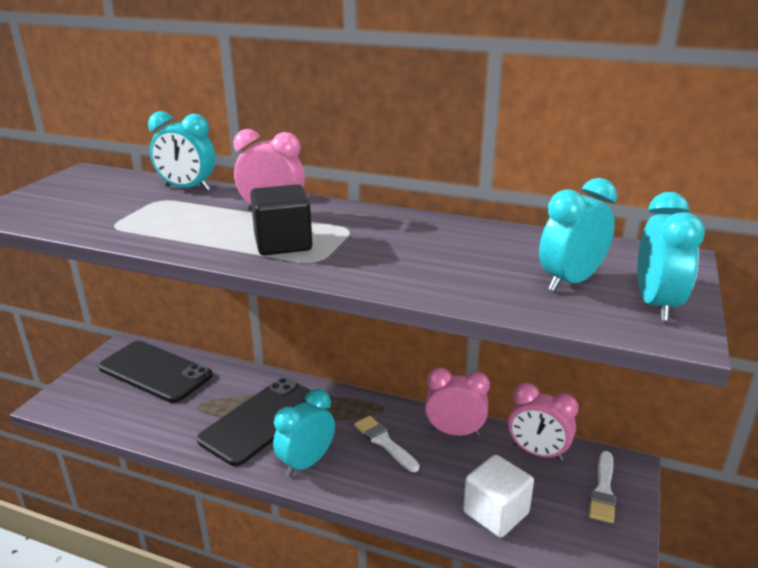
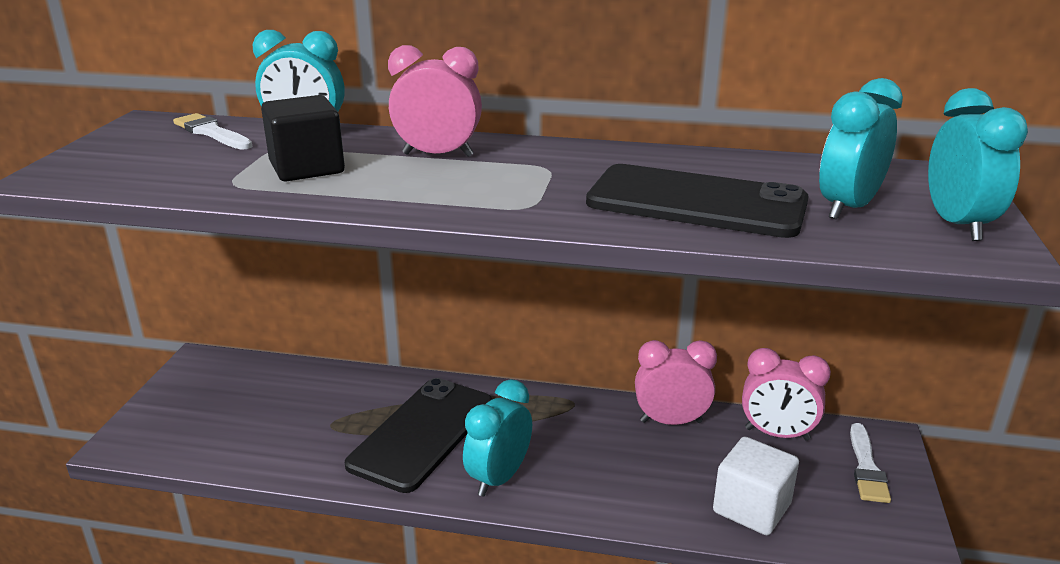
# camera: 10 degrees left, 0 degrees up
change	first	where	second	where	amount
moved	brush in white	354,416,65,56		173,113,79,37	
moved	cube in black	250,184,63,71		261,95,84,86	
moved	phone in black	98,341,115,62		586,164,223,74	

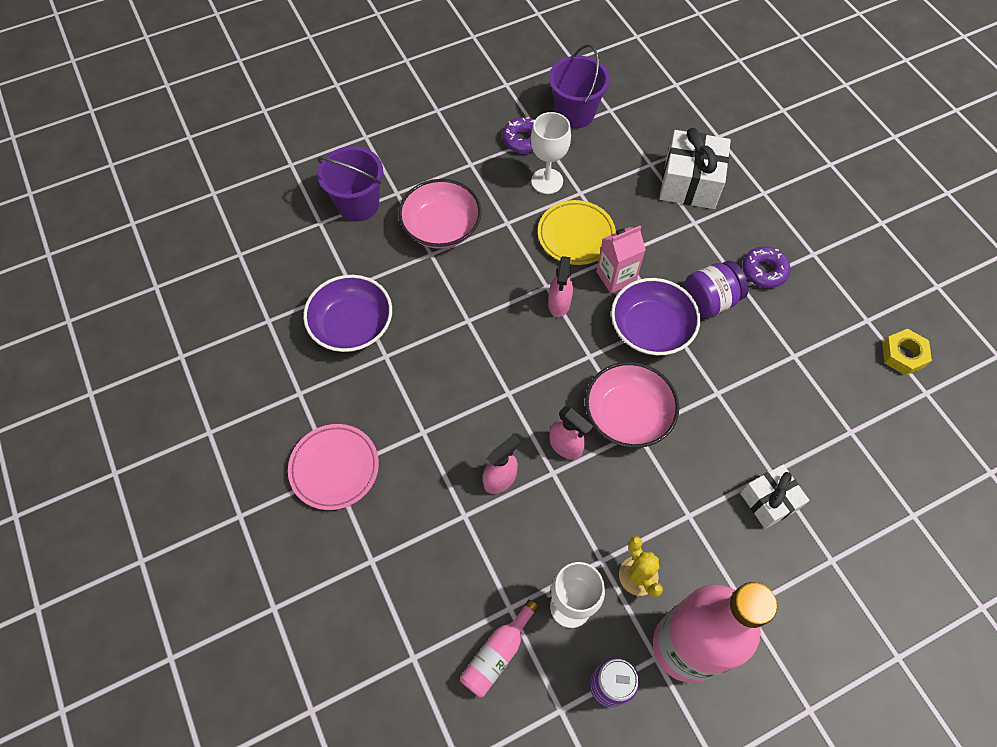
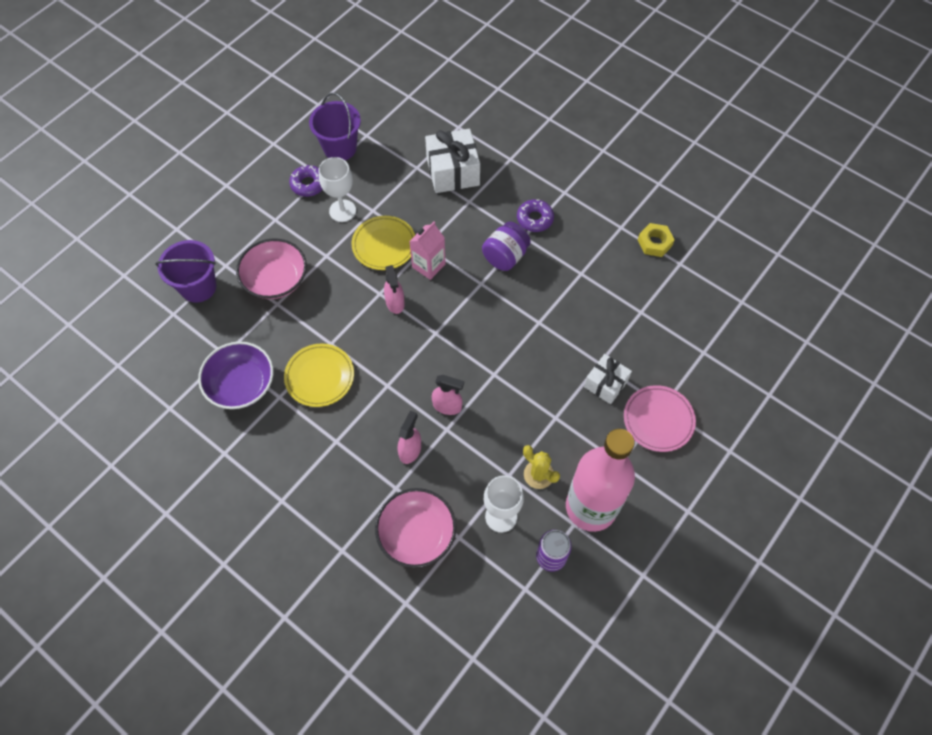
# camera: 25 degrees left, 0 degrees up
change	first	where	second	where	amount
added			plate in yellow	284,343,70,64	
moved	bowl in pink	585,362,94,86		375,488,81,80	
moved	plate in pink	288,424,91,86		624,385,72,67	
removed	bottle in pink	460,600,79,97			
removed	bowl in purple	611,278,89,78			

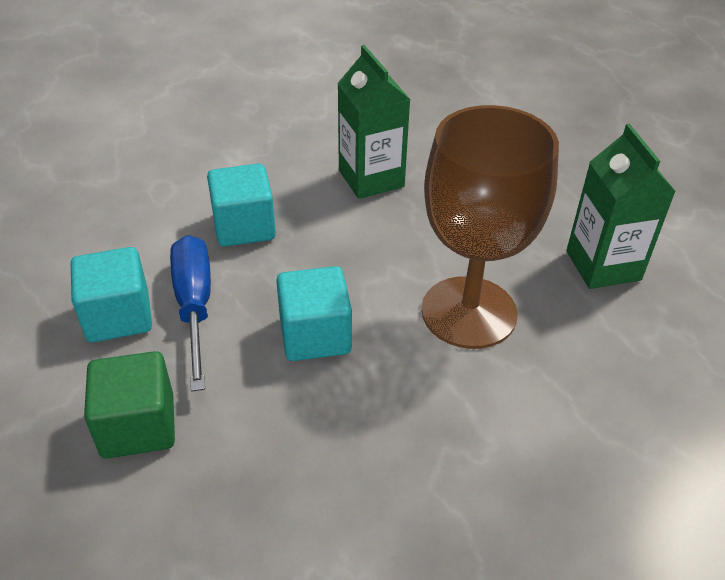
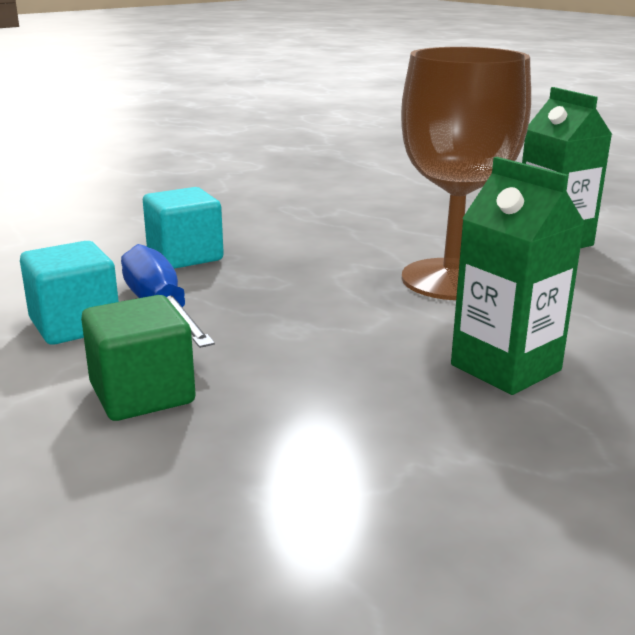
# camera: 15 degrees left, 20 degrees down
change	first	where	second	where	amount
moved	carton in green	337,45,74,154		451,157,134,238	
removed	cube in turquoise	276,266,76,95			

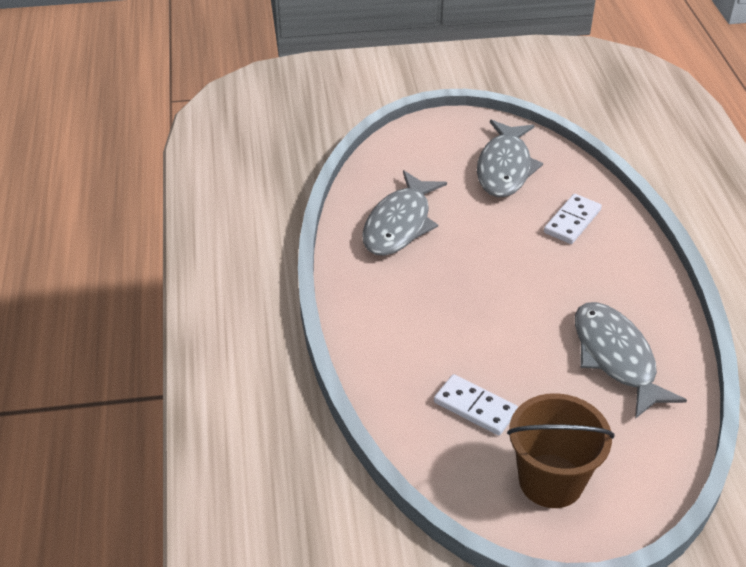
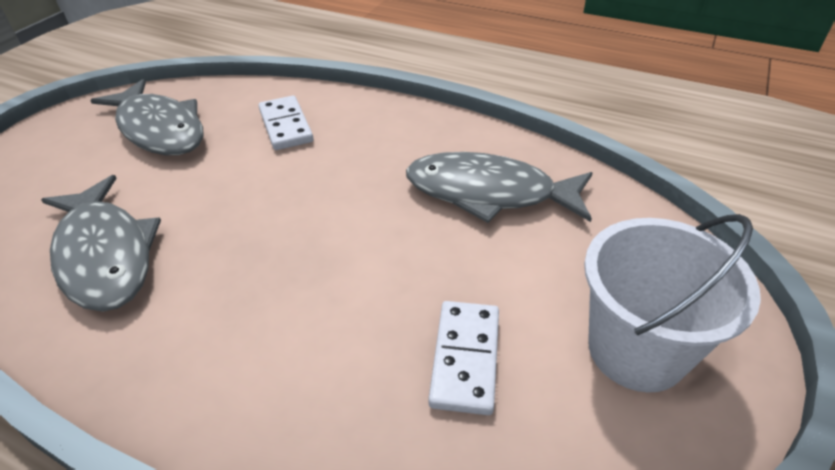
# camera: 55 degrees left, 0 degrees up
change	first	where	second	where	amount
turned	domino in white	434,374,84,61		428,301,71,114	60 degrees counterclockwise
recoloured	bucket in brown	507,393,108,115	bucket in white	584,214,177,178	

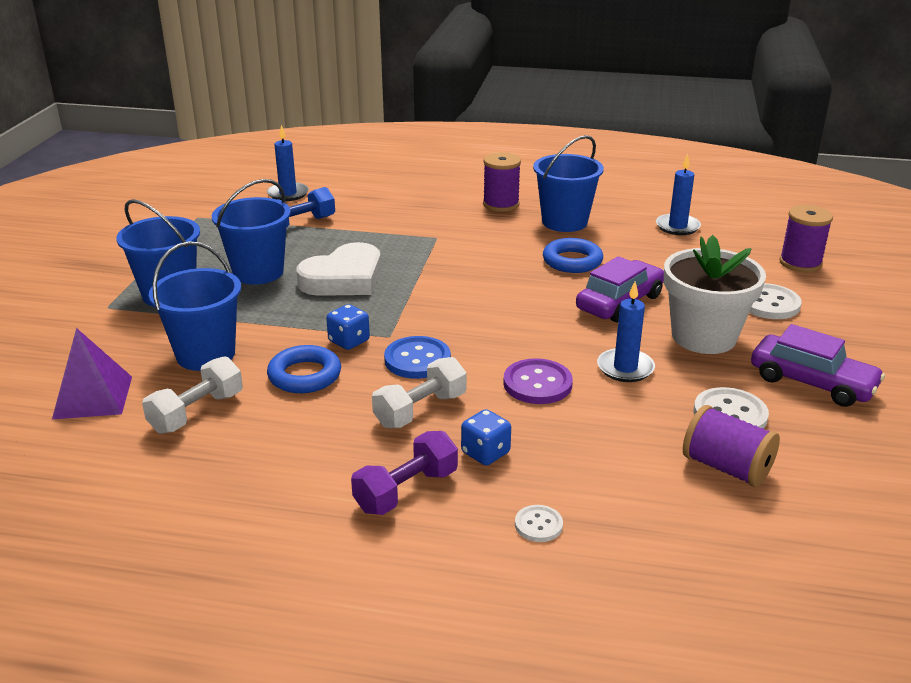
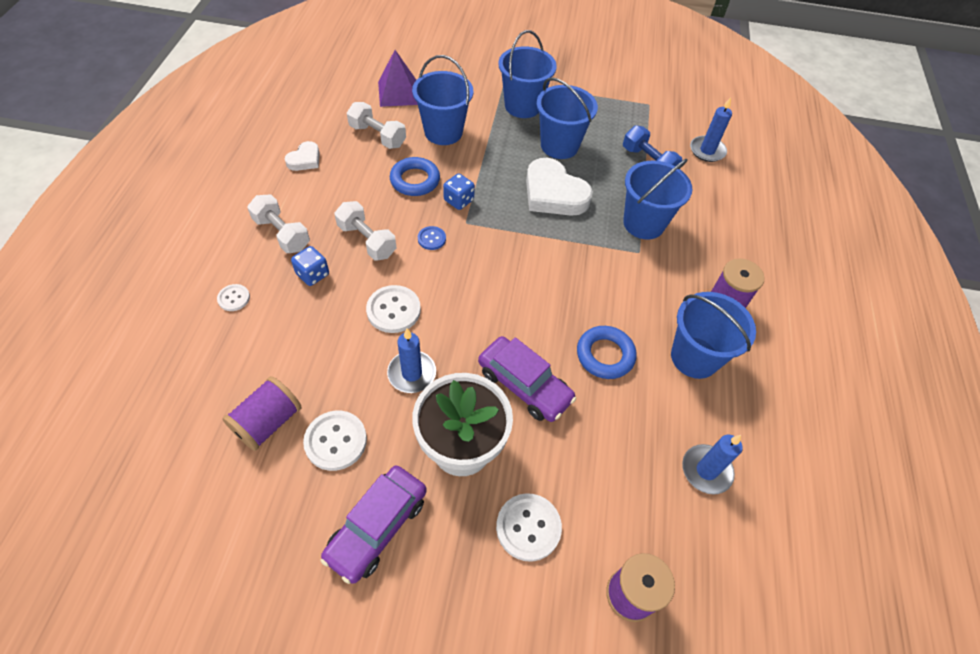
# camera: 85 degrees right, 25 degrees up
change	first	where	second	where	amount
recoloured	dumbbell in purple	351,431,107,84	dumbbell in white	247,194,63,59	
added			heart in white	285,141,35,30	
recoloured	button in purple	503,358,70,46	button in white	366,285,55,48	
resized	button in blue	384,336,67,43		418,226,28,24	x0.57
added			bucket in blue	623,159,69,81	

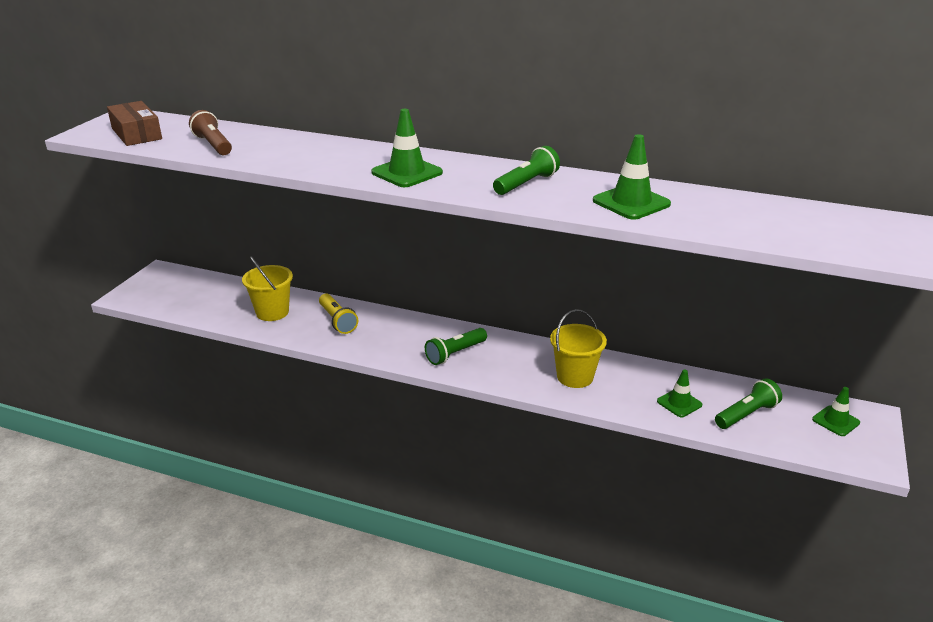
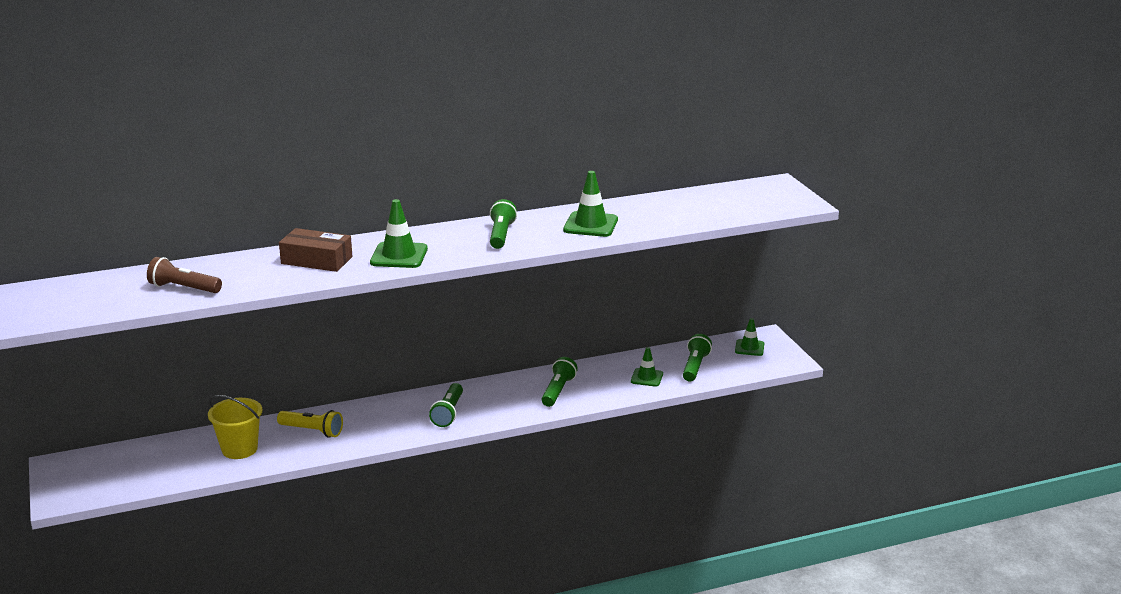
# camera: 40 degrees left, 5 degrees down
change	first	where	second	where	amount
moved	box in brown	107,101,55,45		279,228,73,44	
replaced	bucket in yellow	550,309,57,79	flashlight in green	542,357,36,50	

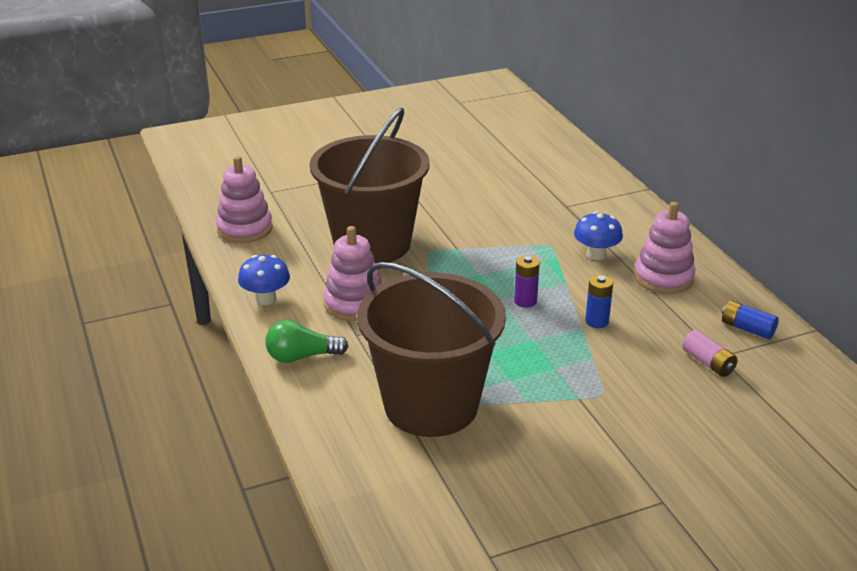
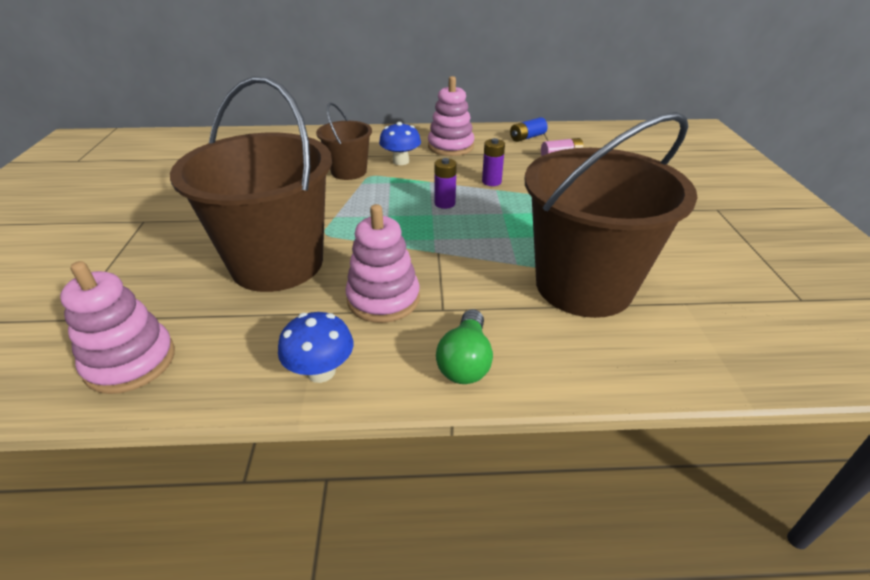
# camera: 70 degrees left, 5 degrees up
change	first	where	second	where	amount
added			bucket in brown	316,103,56,77	
recoloured	battery in blue	585,275,28,53	battery in purple	482,138,23,48	

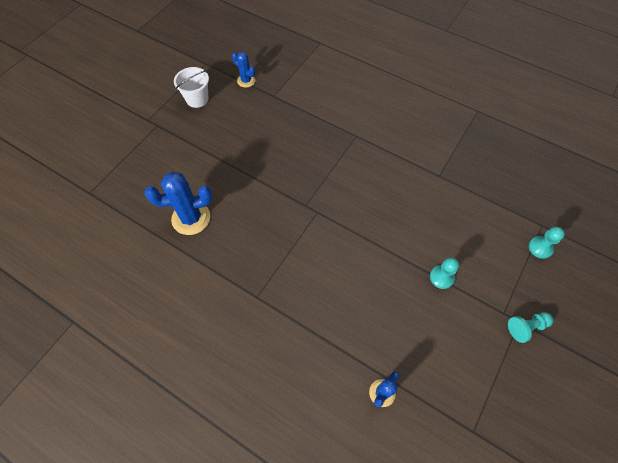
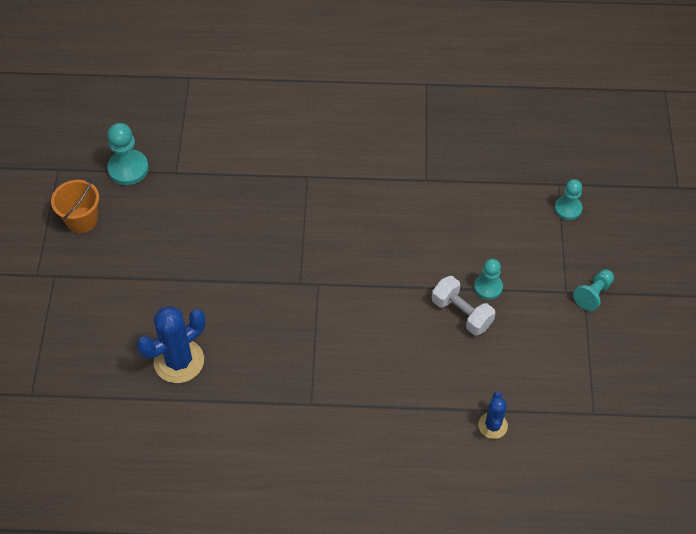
# camera: 30 degrees left, 5 degrees down
change	first	where	second	where	amount
recoloured	bucket in white	174,67,35,41	bucket in orange	51,180,48,53	
replaced	cactus in blue	232,52,23,35	pawn in turquoise	107,123,42,62	
added			dumbbell in white	432,276,63,59	

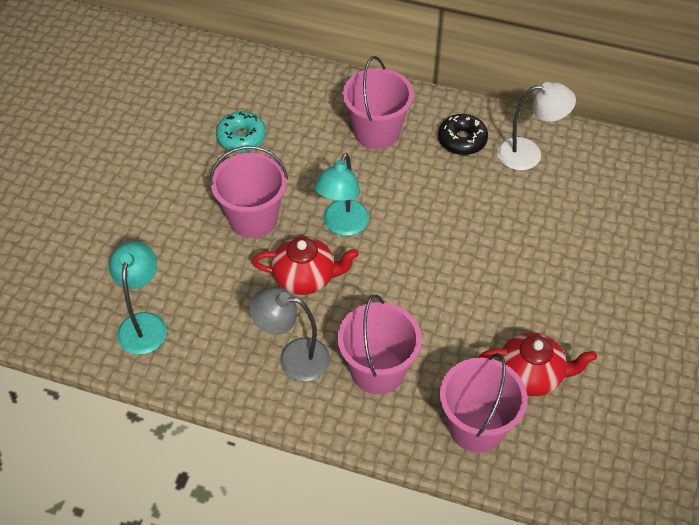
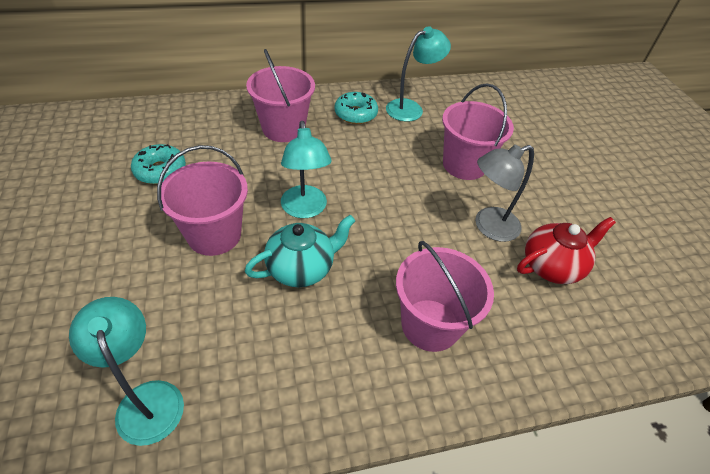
# camera: 35 degrees left, 5 degrees down
change	first	where	second	where	amount
recoloured	teapot in red	252,236,107,59	teapot in turquoise	245,215,110,72	
recoloured	donut in black	438,114,50,41	donut in turquoise	334,92,44,32	
recoloured	lamp in white	497,82,79,88	lamp in turquoise	386,26,65,96	
moved	bucket in pink	440,353,87,100		442,83,72,97	
moved	lamp in grey	249,288,81,93		475,145,59,97	

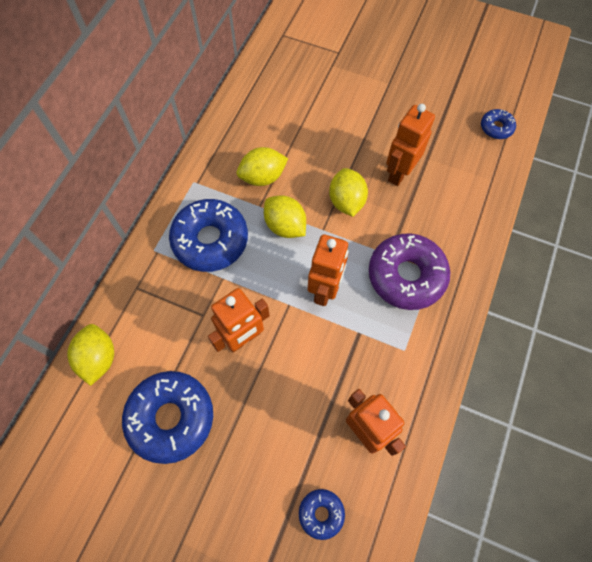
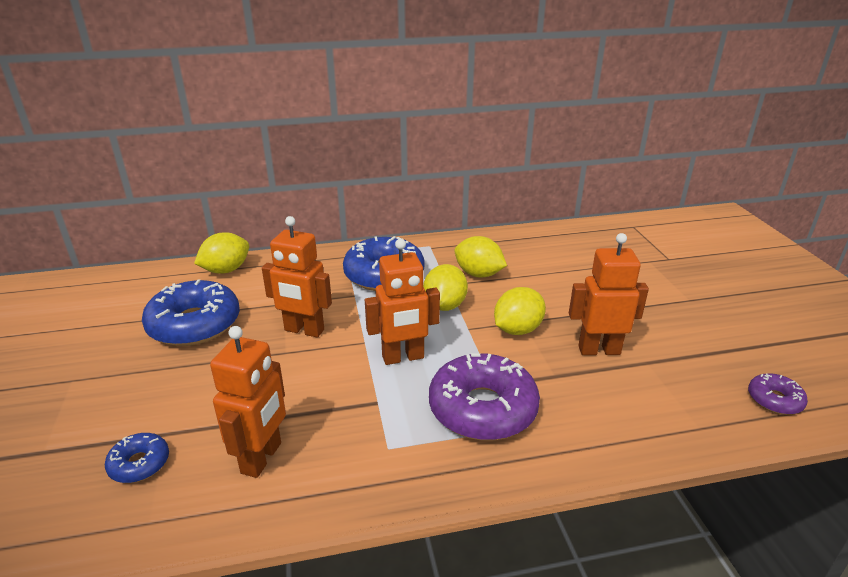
# camera: 55 degrees right, 35 degrees down
change	first	where	second	where	amount
recoloured	donut in blue	481,109,35,30	donut in purple	748,373,60,42	

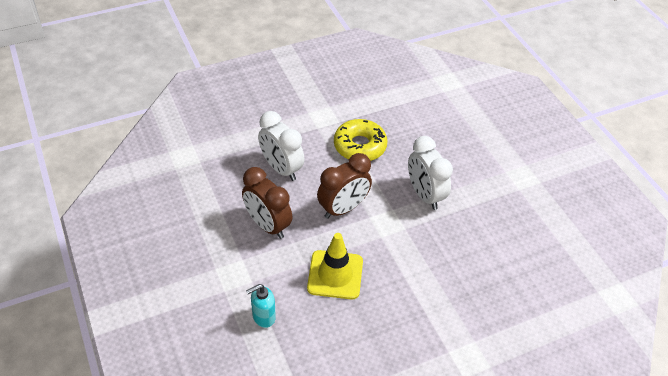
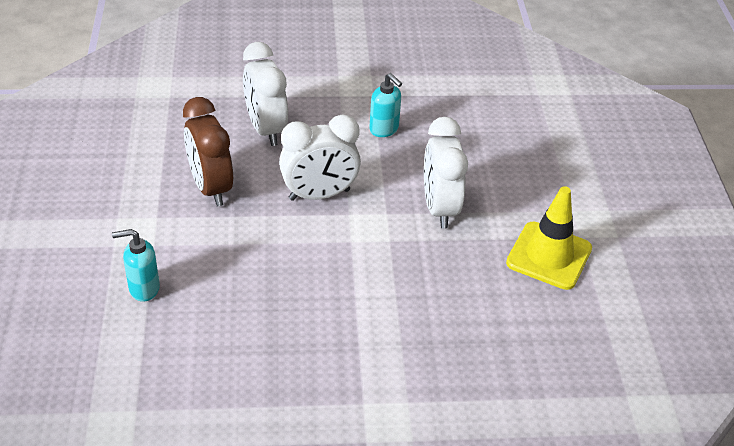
# camera: 20 degrees right, 5 degrees down
change	first	where	second	where	amount
recoloured	clock in brown	317,153,55,66	clock in white	279,114,82,87	
replaced	donut in yellow	334,119,54,42	soap dispenser in turquoise	369,73,33,64	
moved	traffic cone in yellow	307,233,56,66		506,186,86,104	

